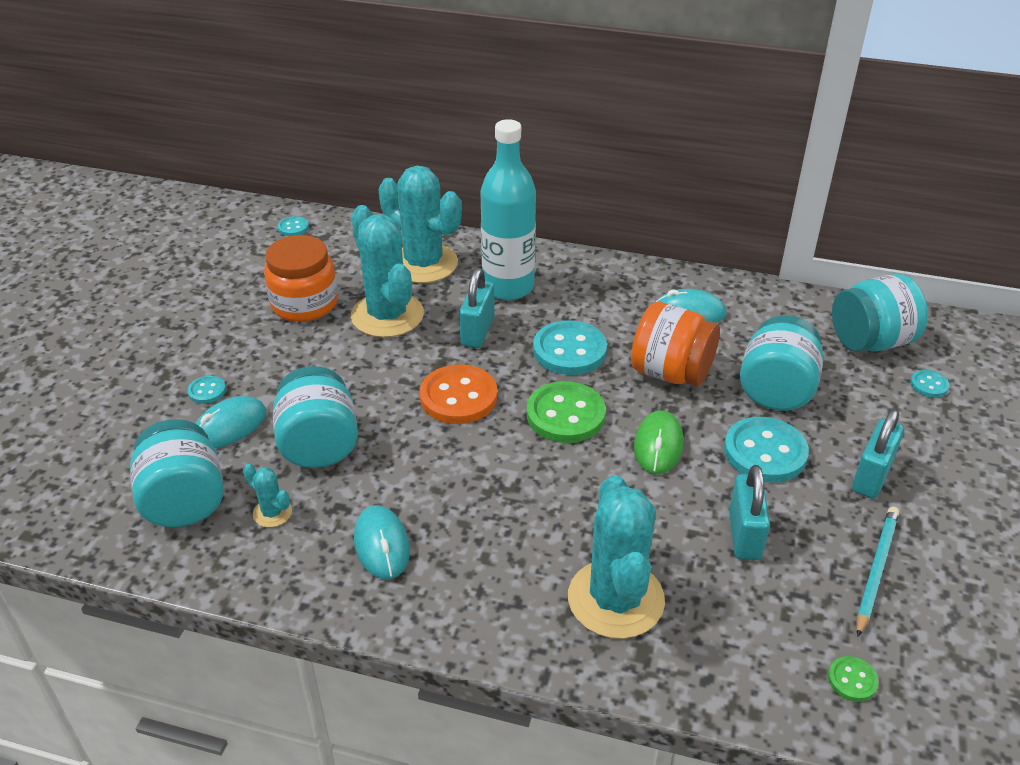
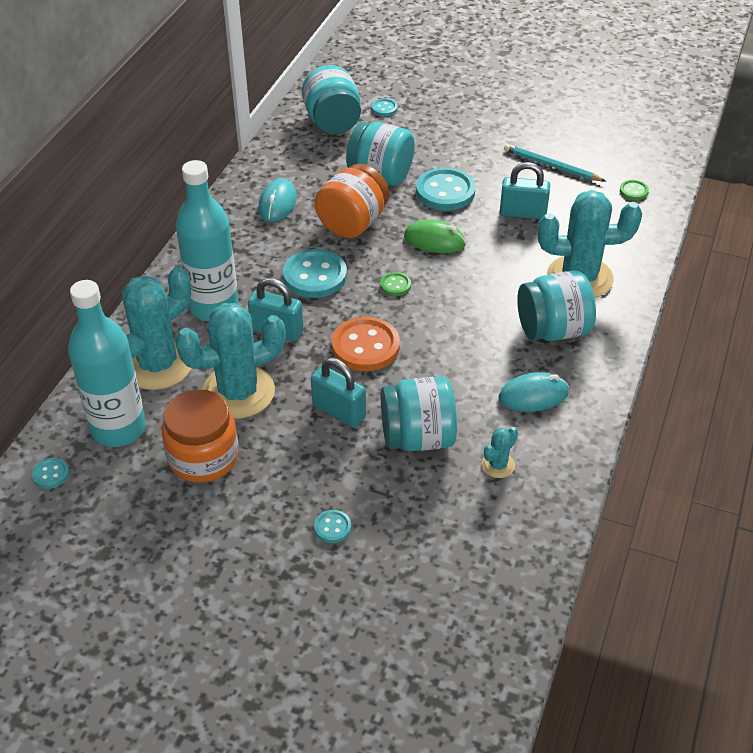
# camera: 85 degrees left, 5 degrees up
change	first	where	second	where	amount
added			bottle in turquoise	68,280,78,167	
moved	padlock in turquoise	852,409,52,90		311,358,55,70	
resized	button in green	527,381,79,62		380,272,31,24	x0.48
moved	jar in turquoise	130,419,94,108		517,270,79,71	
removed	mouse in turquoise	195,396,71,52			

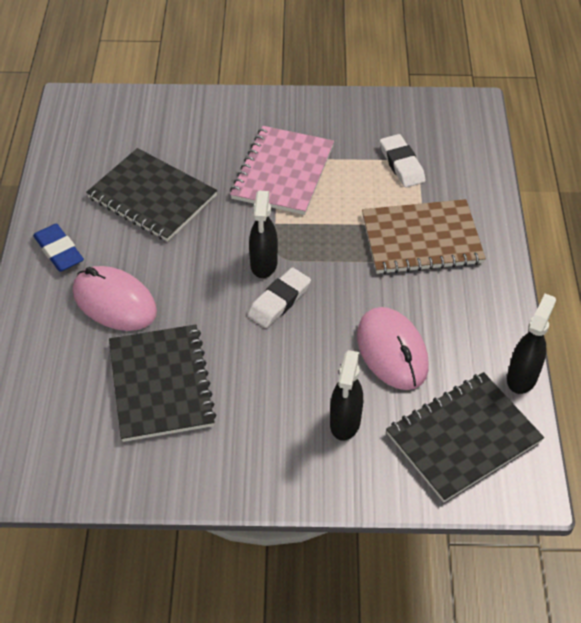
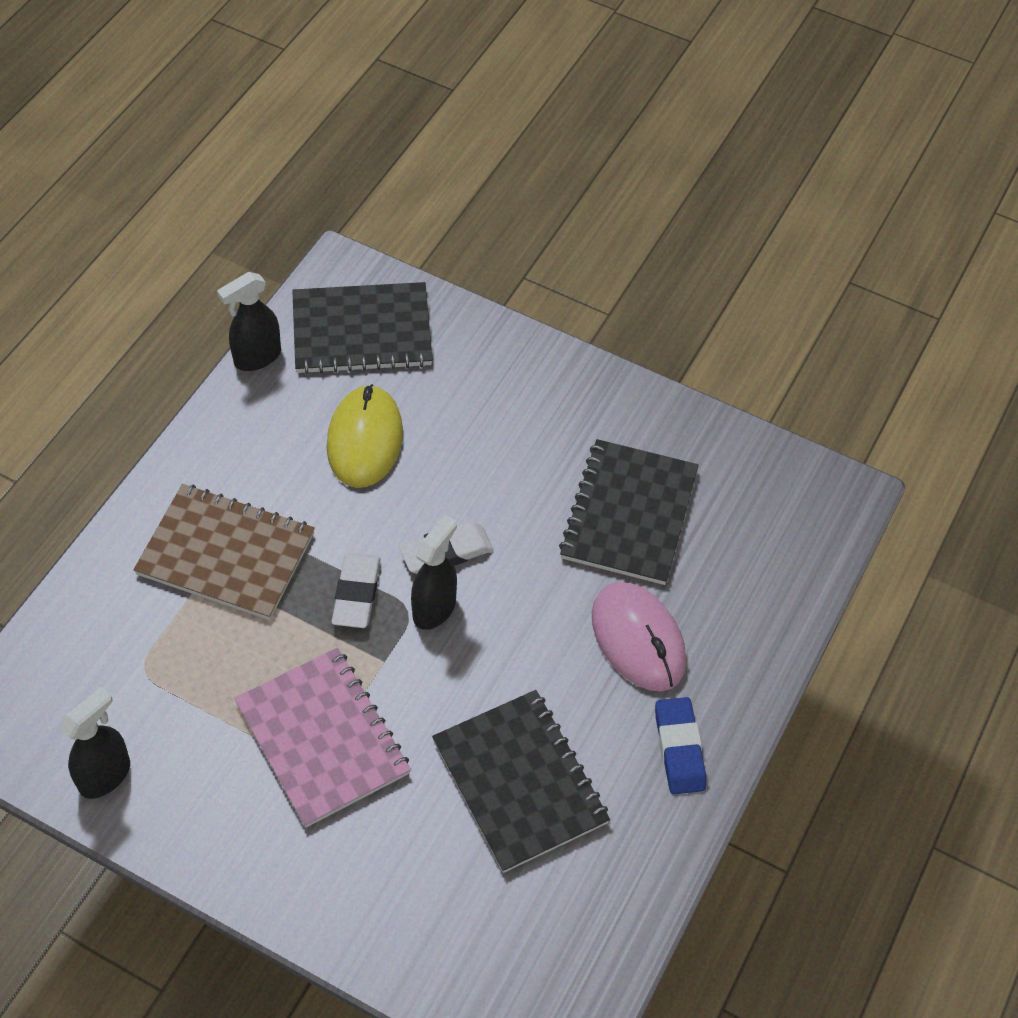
# camera: 155 degrees left, 5 degrees up
change	first	where	second	where	amount
moved	spray bottle in black	330,350,33,91		60,687,70,112	
turned	notebook in pink	230,126,104,89		234,647,177,181	75 degrees counterclockwise
recoloured	mouse in pink	357,307,72,83	mouse in yellow	326,384,77,104	
moved	eraser in white	380,134,46,53		332,553,49,75	

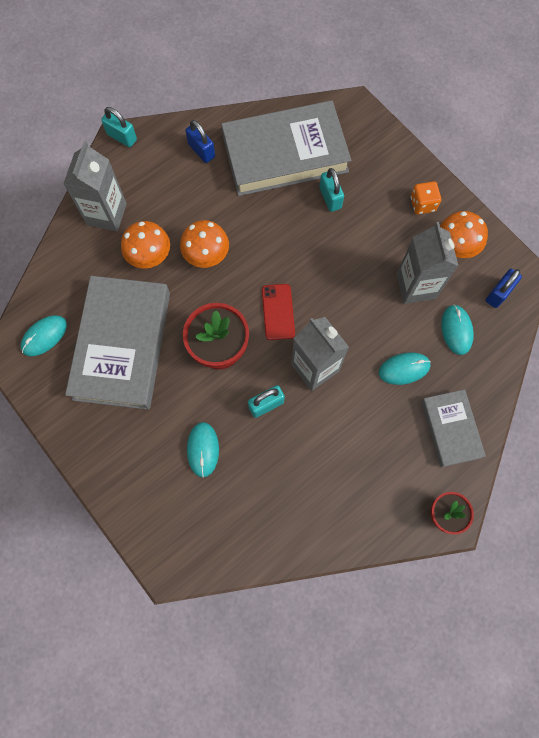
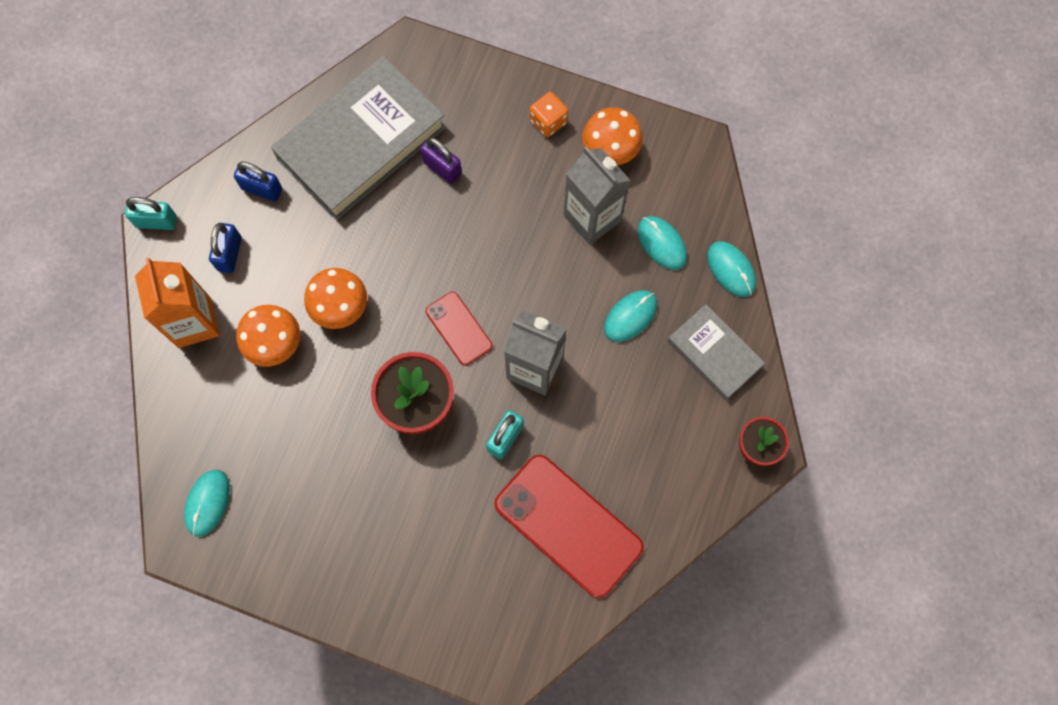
# camera: 30 degrees left, 0 degrees up
change	first	where	second	where	amount
recoloured	carton in grey	63,141,64,90	carton in orange	135,258,85,90	
moved	padlock in blue	486,269,36,39		209,223,33,50	
recoloured	padlock in turquoise	319,168,25,44	padlock in purple	420,137,42,47	
added			phone in red	494,455,150,143	
moved	mouse in turquoise	187,422,32,55		707,241,49,56	
removed	book in grey	65,276,105,134			

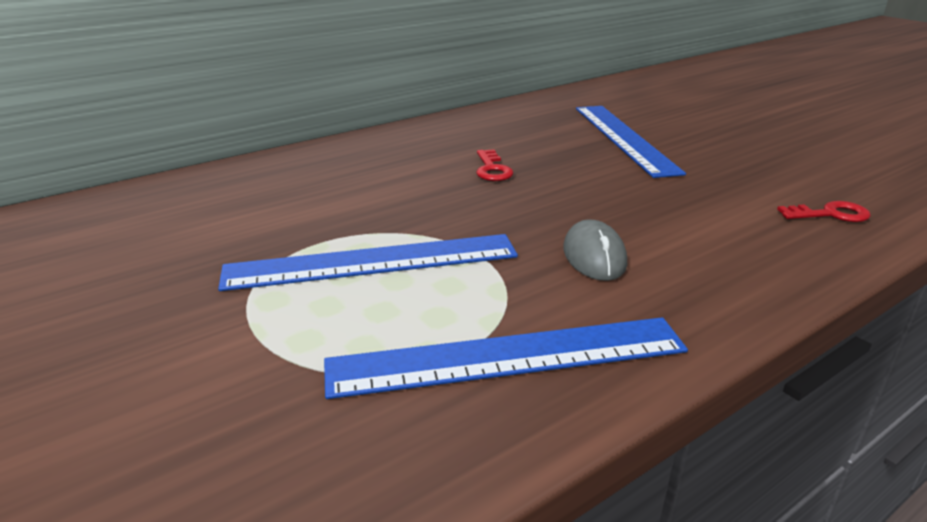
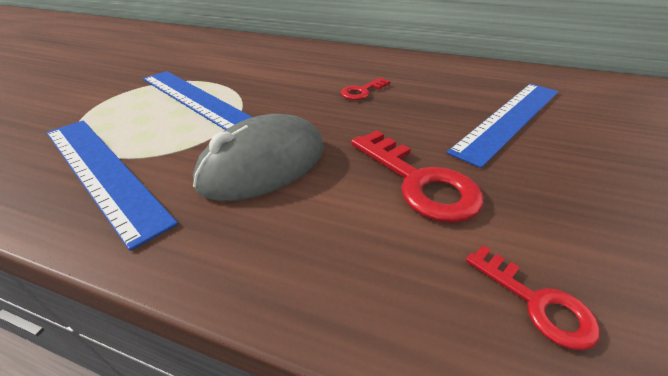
# camera: 55 degrees right, 10 degrees up
change	first	where	second	where	amount
resized	mouse in grey	563,219,64,62		193,114,131,87	x1.70
added			key in red	351,130,133,93	

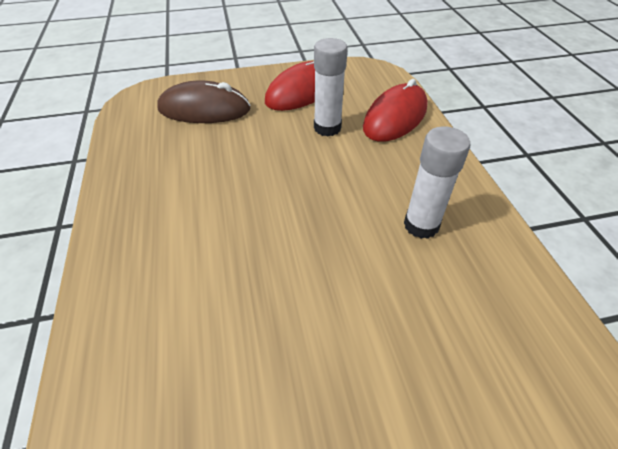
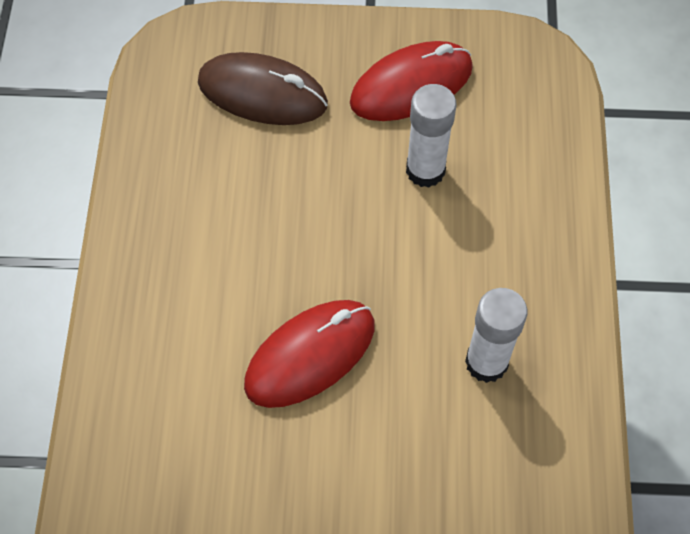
# camera: 15 degrees right, 15 degrees up
change	first	where	second	where	amount
moved	mouse in red	363,79,65,63		244,300,130,108	

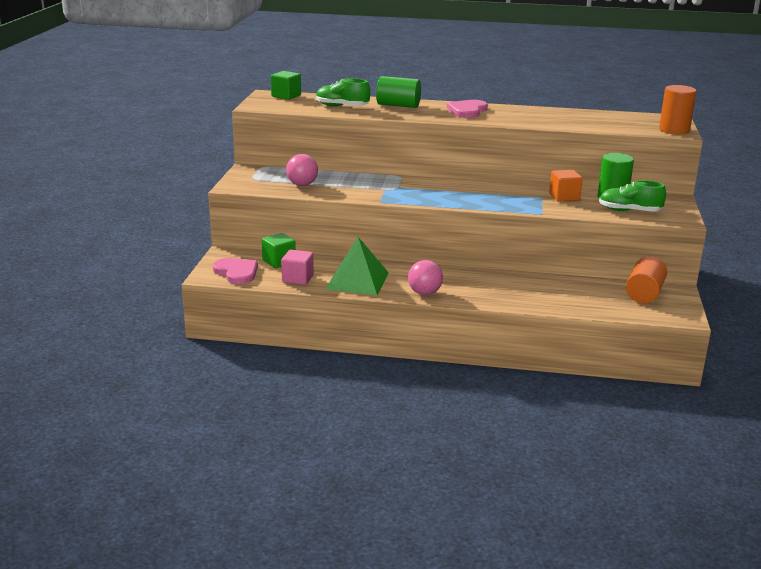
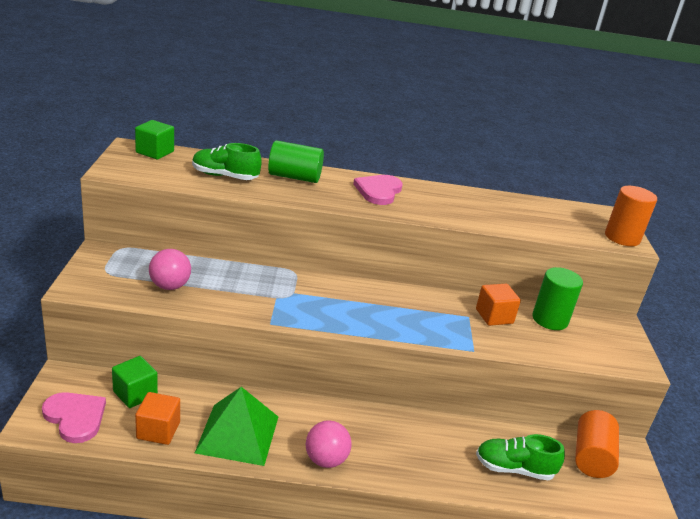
# camera: 10 degrees left, 5 degrees up
change	first	where	second	where	amount
recoloured	cube in pink	281,249,33,36	cube in orange	135,392,45,53	
moved	shoe in green	599,180,67,32		476,434,89,46	

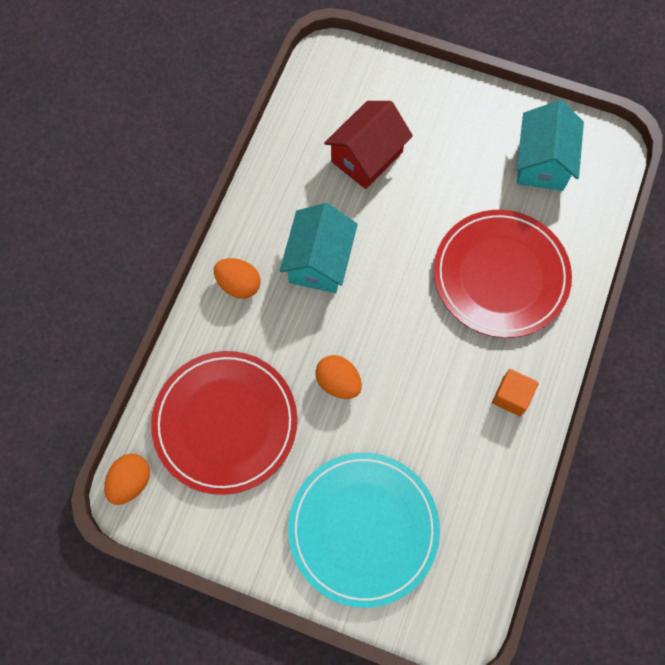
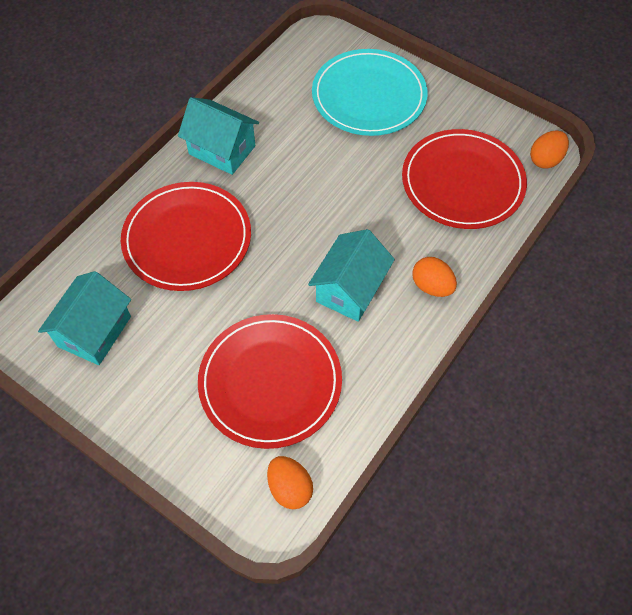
# camera: 165 degrees left, 10 degrees down
change	first	where	second	where	amount
replaced	cube in orange	492,369,47,47	house in turquoise	178,97,81,78	
replaced	house in red	324,101,89,88	plate in red	198,314,144,135	
moved	egg in orange	315,355,47,44		267,456,46,53	

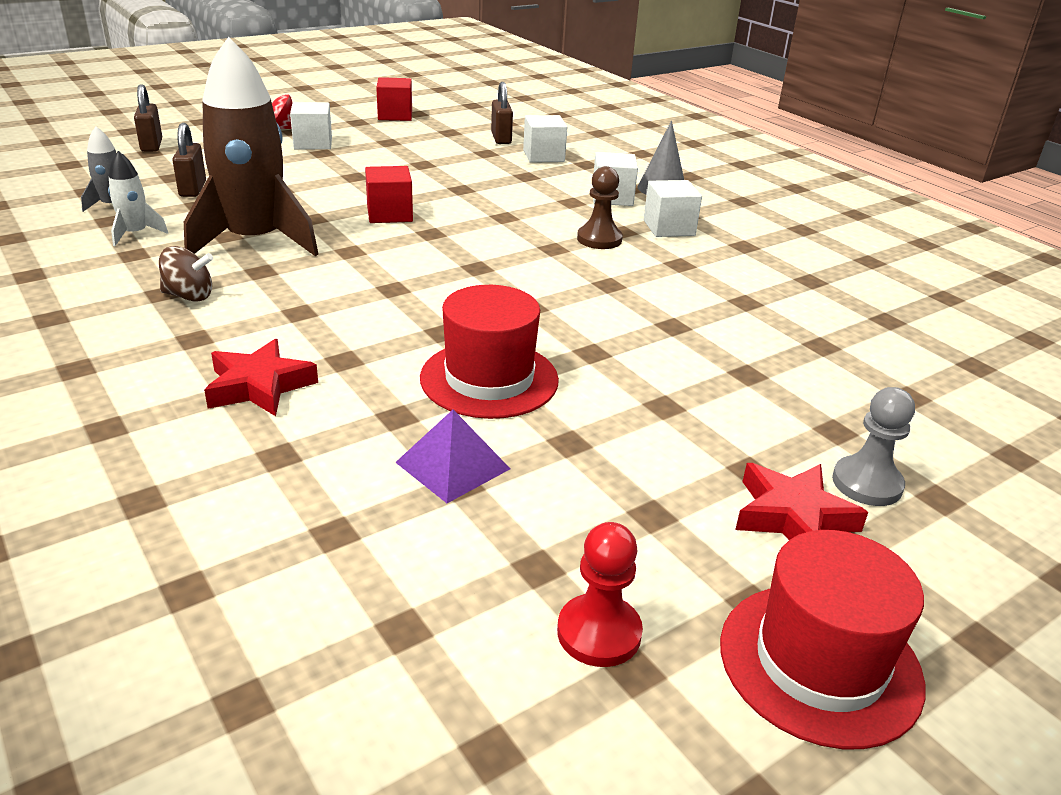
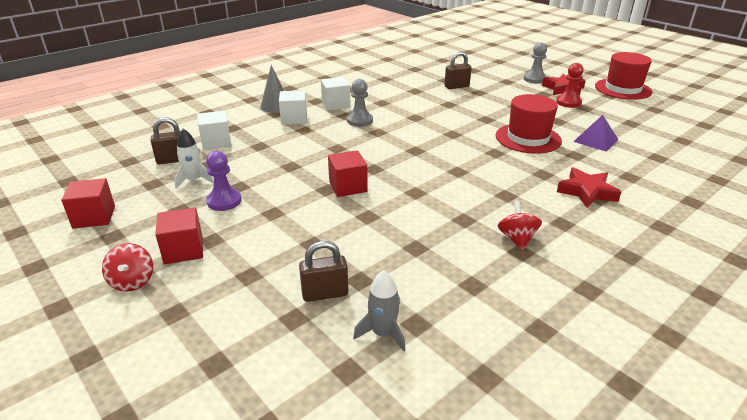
# camera: 95 degrees left, 0 degrees up
change	first	where	second	where	amount
recoloured	cube in white	290,102,42,47	cube in red	155,208,48,56	
moved	rocket in white	108,151,60,95		174,129,40,59	
added			pawn in purple	206,151,36,60	
recoloured	pawn in brown	577,166,46,83	pawn in grey	347,79,26,48	
moved	padlock in brown	134,84,28,68		444,51,28,38	
recoloured	spinning top in brown	159,246,54,55	spinning top in red	498,200,44,50	
moved	pawn in red	557,522,86,145		556,63,28,45	
removed	rocket in brown	184,37,134,219			

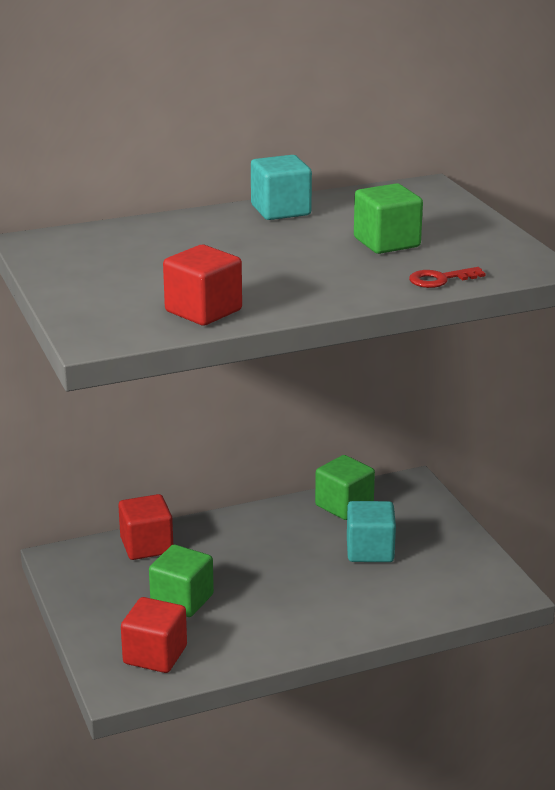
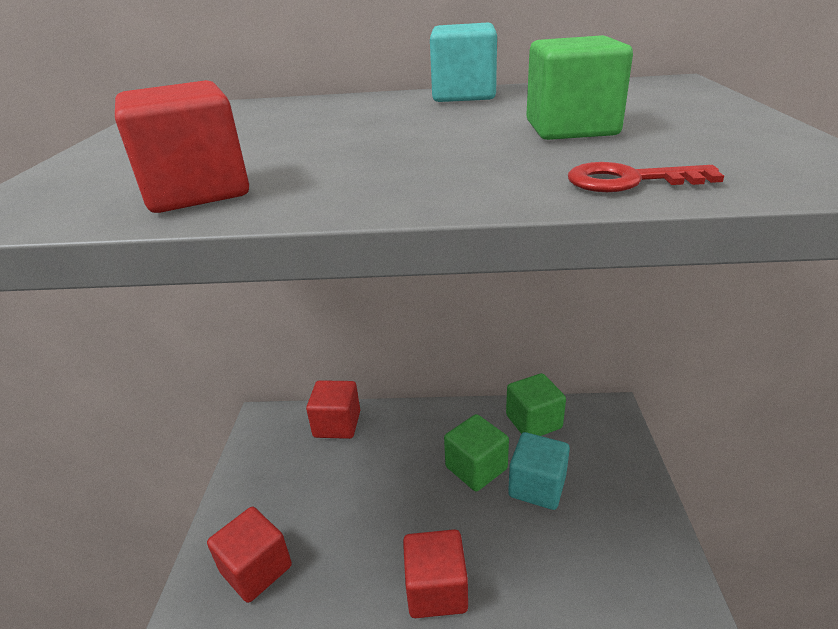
# camera: 25 degrees right, 5 degrees up
change	first	where	second	where	amount
added			cube in red	403,529,65,89	
moved	cube in green	149,545,65,72		444,414,65,78	

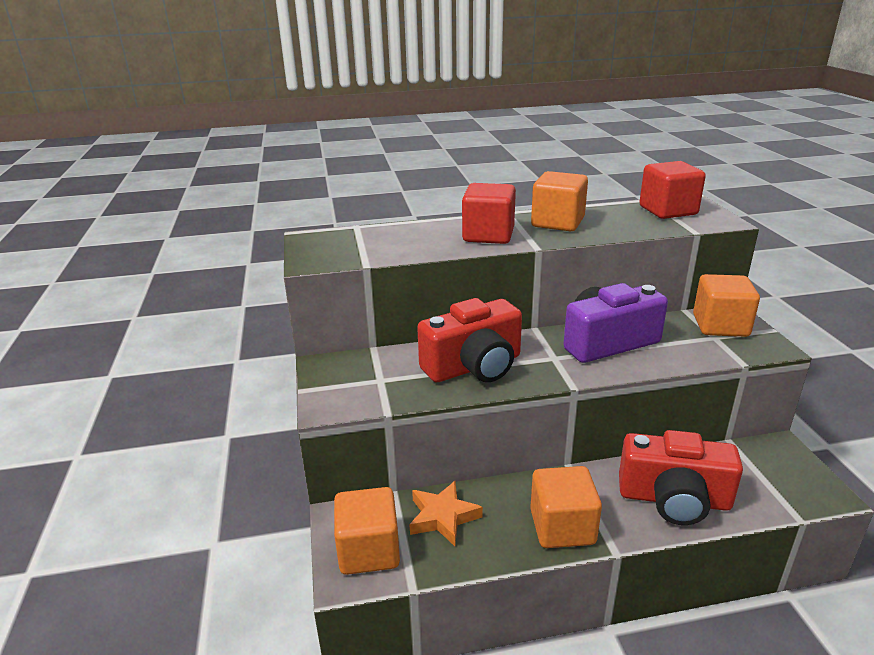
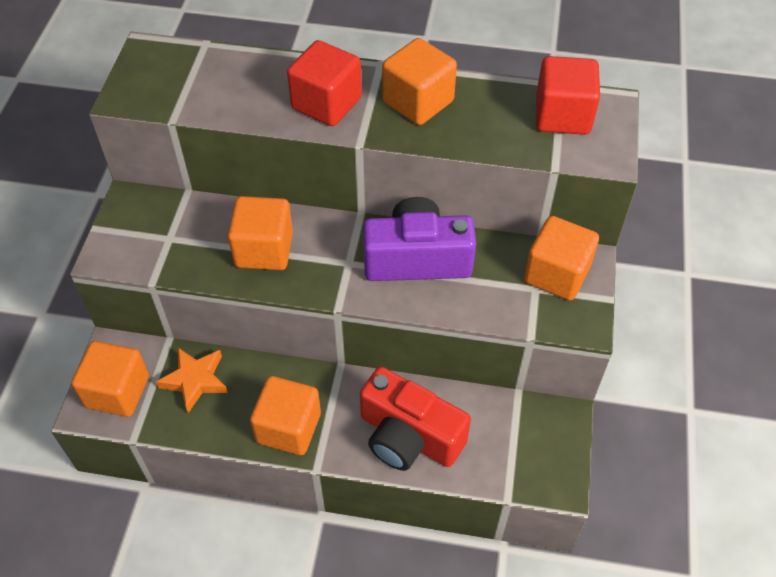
# camera: 20 degrees right, 25 degrees up
change	first	where	second	where	amount
replaced	camera in red	417,298,105,84	cube in orange	228,196,65,74	

